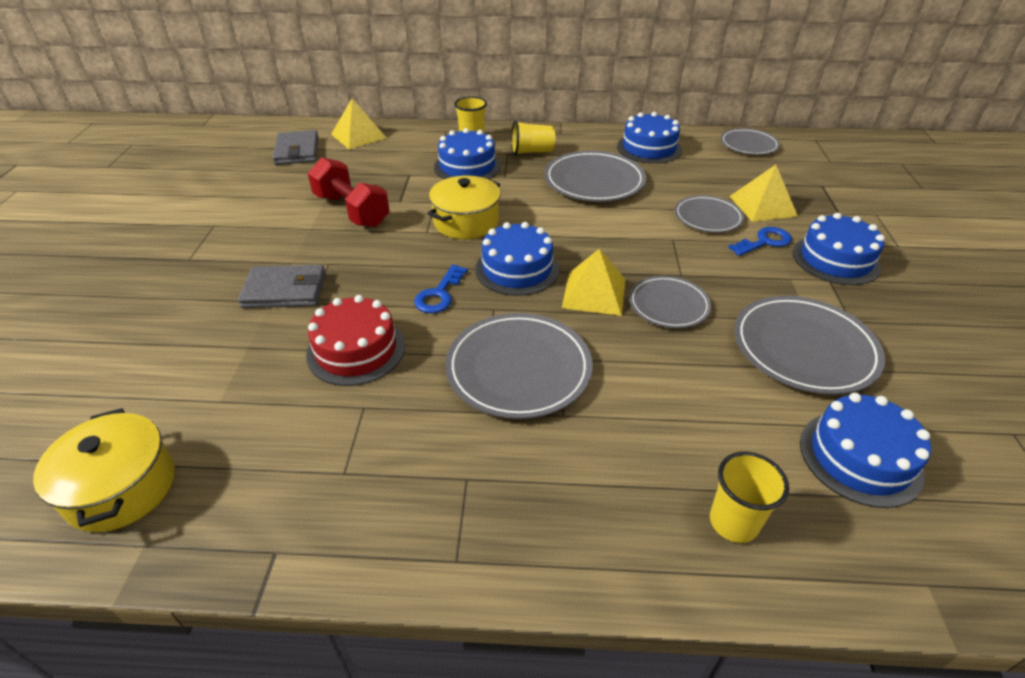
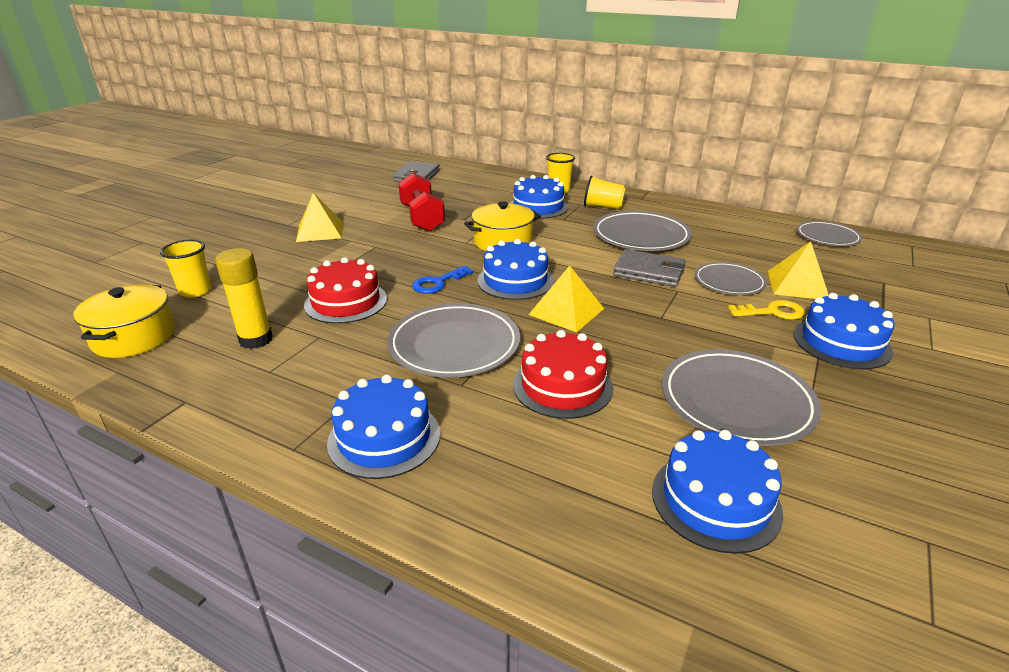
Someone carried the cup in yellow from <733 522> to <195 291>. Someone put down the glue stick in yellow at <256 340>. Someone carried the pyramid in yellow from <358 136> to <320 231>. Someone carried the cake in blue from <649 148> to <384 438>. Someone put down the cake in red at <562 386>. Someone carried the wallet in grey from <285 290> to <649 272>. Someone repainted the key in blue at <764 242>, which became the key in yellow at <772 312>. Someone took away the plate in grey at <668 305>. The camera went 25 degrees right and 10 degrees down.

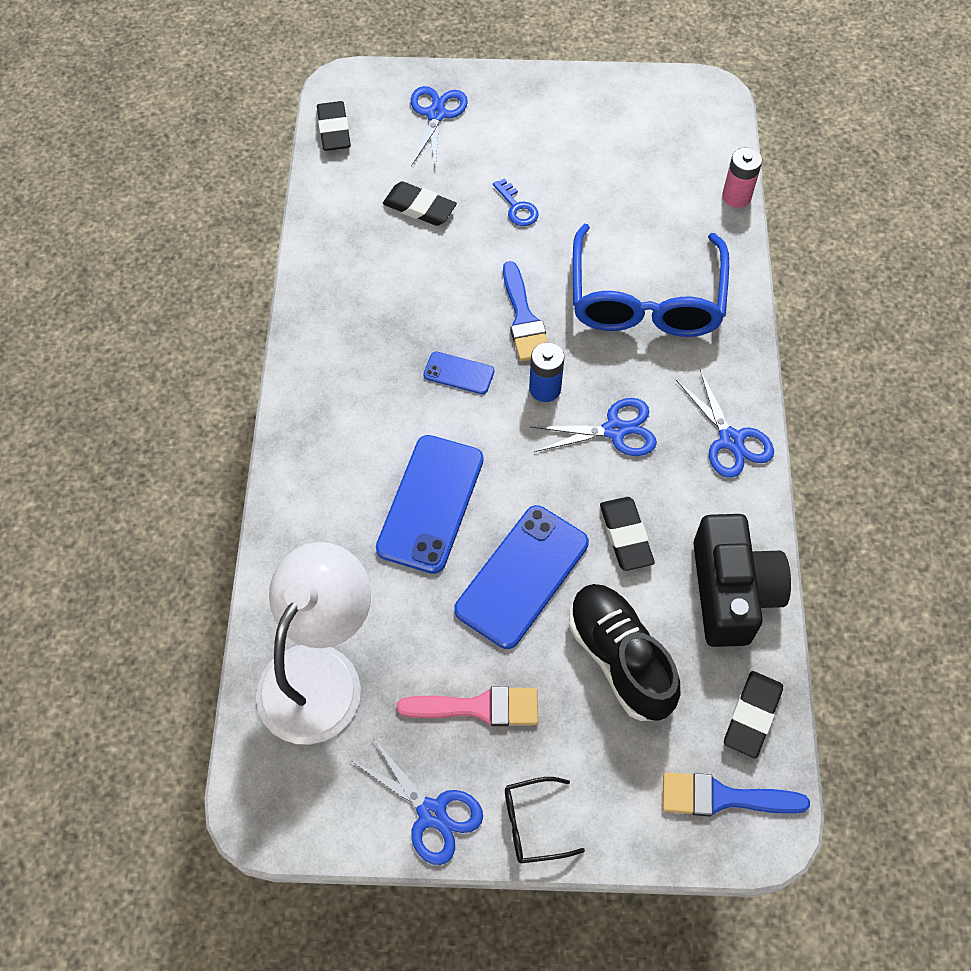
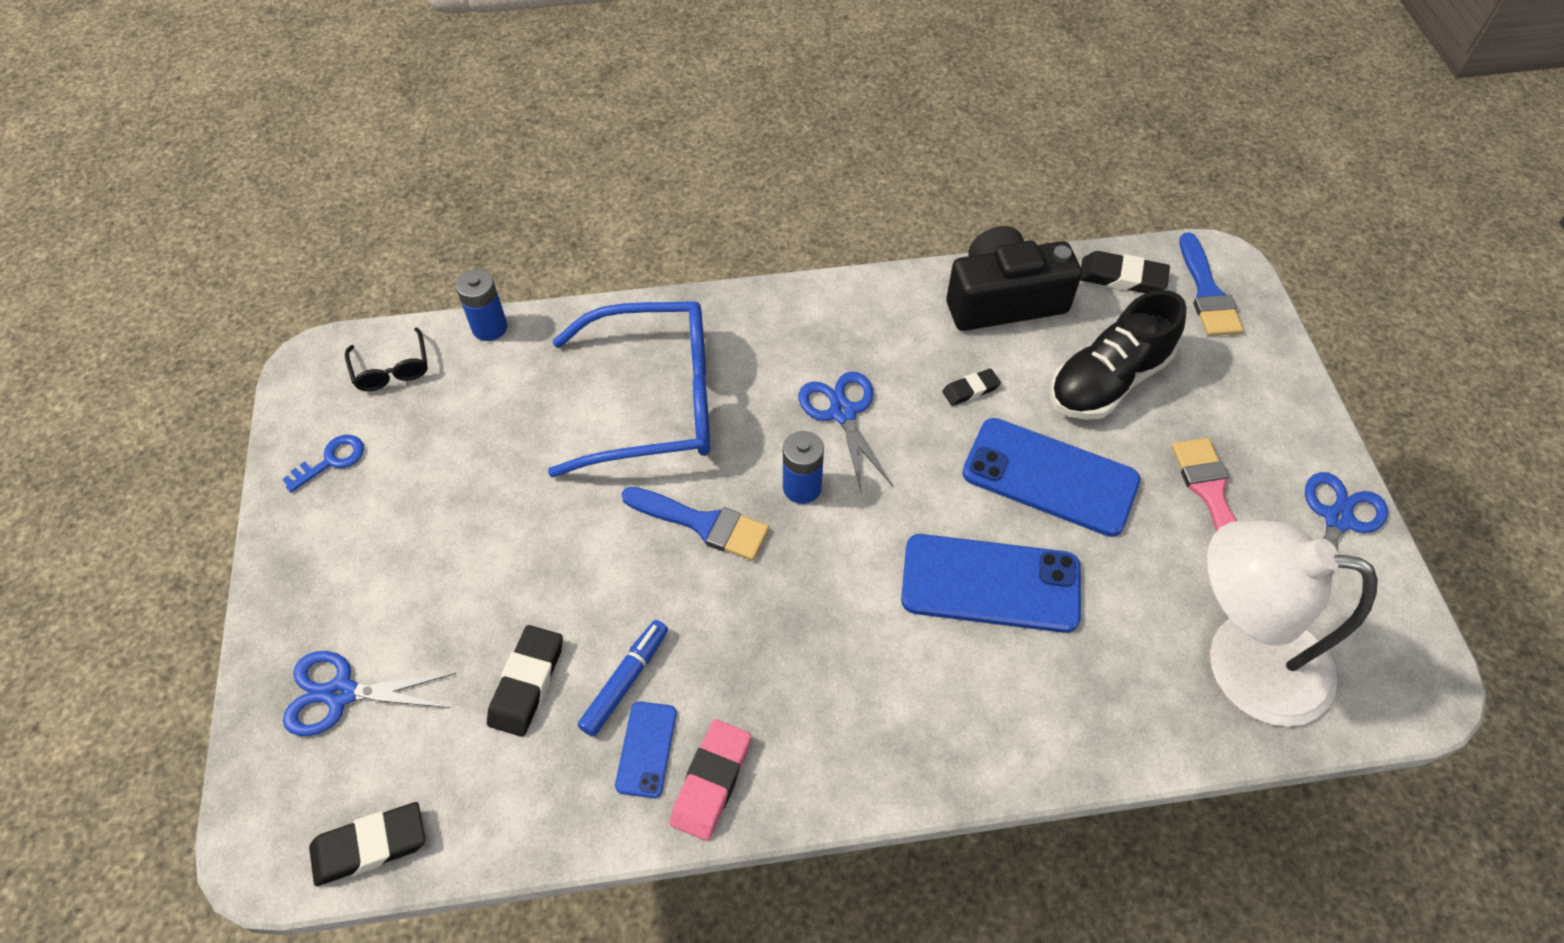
Someone carried the key in blue from <517 207> to <331 461>. Someone carried the glasses in black from <533 824> to <392 369>. Someone repainted the battery in pink at <736 196>, which became the battery in blue at <489 327>. Someone put down the marker in blue at <625 681>. Someone carried the phone in blue from <459 373> to <646 749>. Someone rotated the brush in blue at <524 319> by 45 degrees clockwise. Someone put down the eraser in pink at <711 781>. Someone scaled the eraser in black at <626 536> by 0.61. Someone took away the scissors in blue at <731 440>. The camera went 100 degrees left and 5 degrees down.

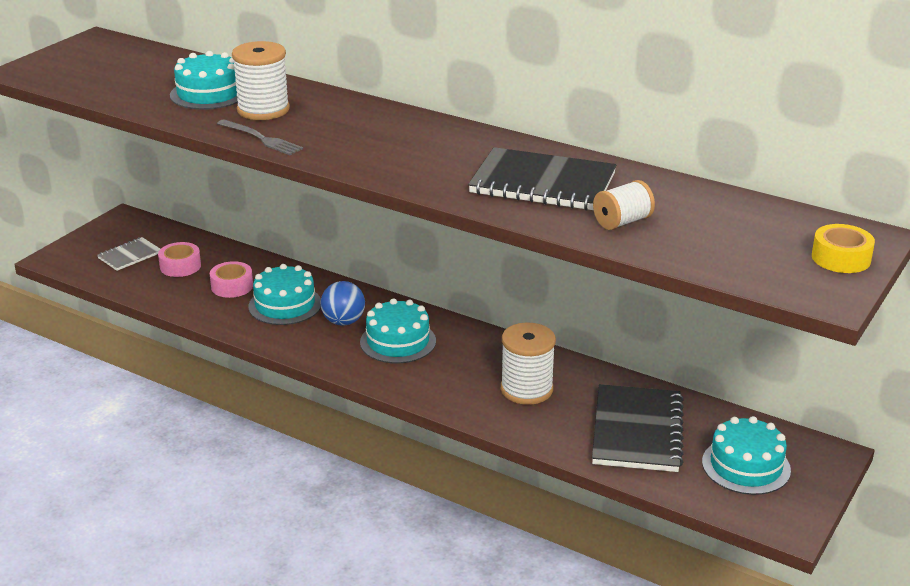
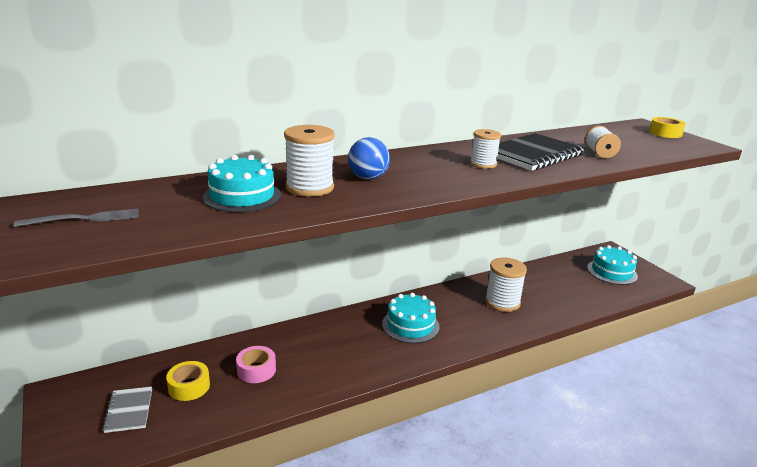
Someone carried the fork in grey from <261 139> to <84 219>. Someone repainted the tape in pink at <180 266>, which became the tape in yellow at <189 386>. Someone carried the ball in blue from <343 322> to <368 178>. Someone put down the spool in white at <483 164>. Someone took away the cake in turquoise at <285 305>. Someone took away the notebook in black at <637 431>. The camera went 60 degrees left and 5 degrees down.

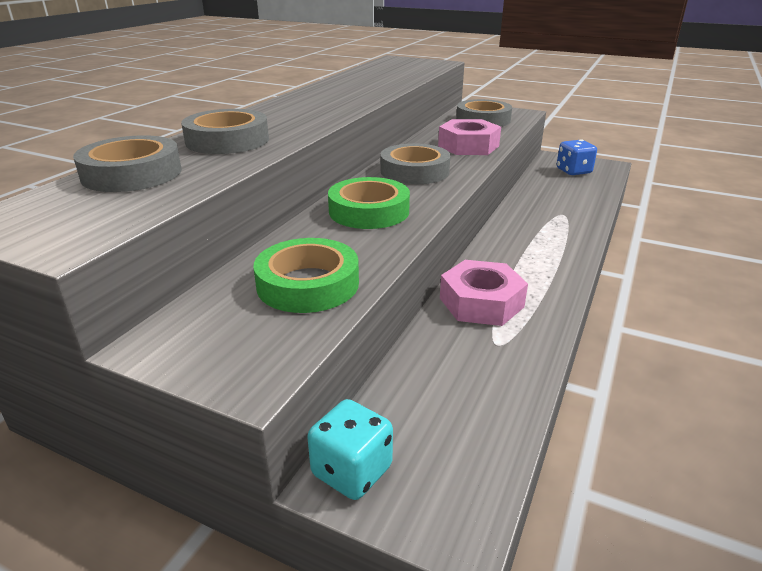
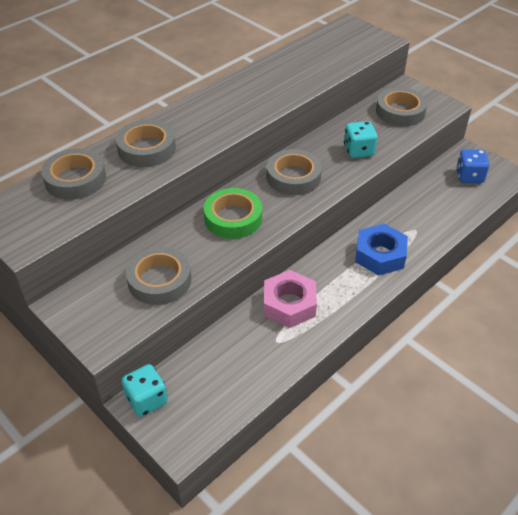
Someone repainted the tape in green at <308 284>, which became the tape in grey at <159 280>. Someone swapped the nut in pink at <468 146> for the dice in turquoise at <358 151>. Someone put down the nut in blue at <380 255>. The camera went 20 degrees right and 15 degrees up.

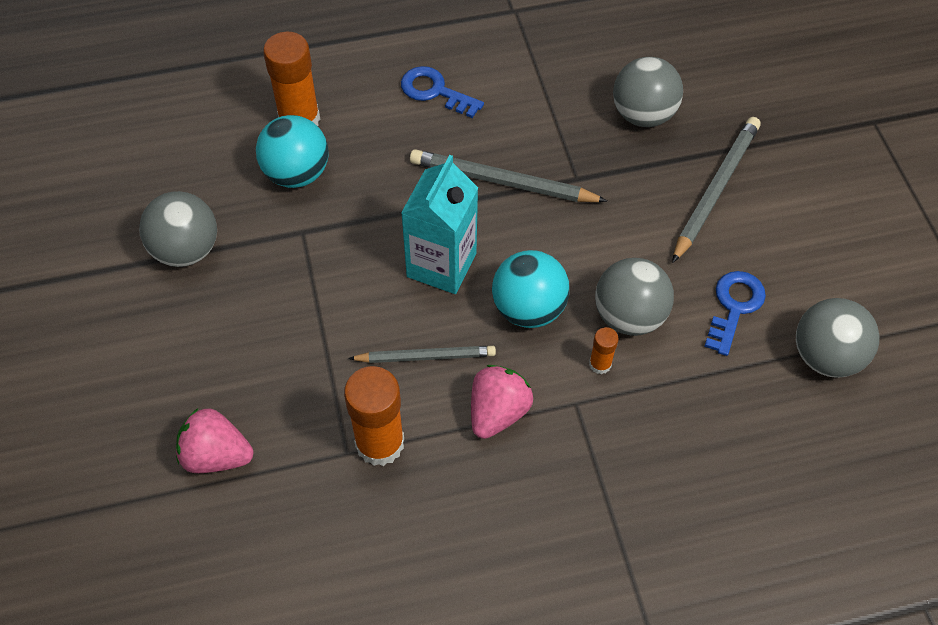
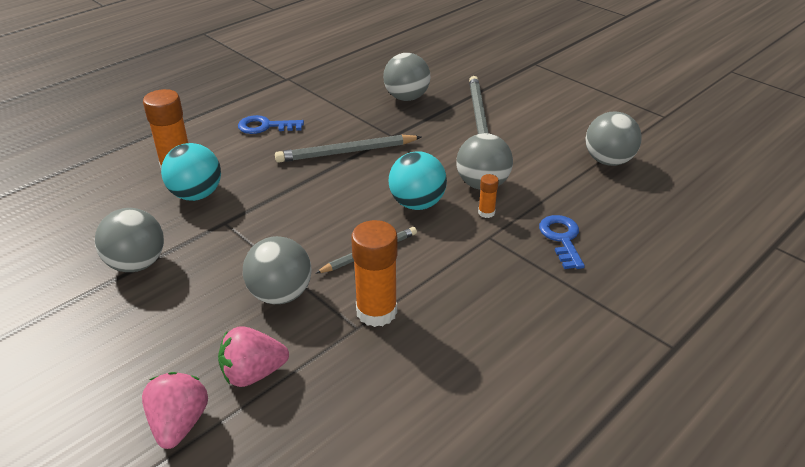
Someone carried the strawberry in pink from <497 412> to <179 424>. Someone put down the ball in grey at <280 294>. Someone carried the key in blue from <734 306> to <561 238>. Someone took away the carton in turquoise at <441 265>. The camera went 30 degrees left and 20 degrees down.

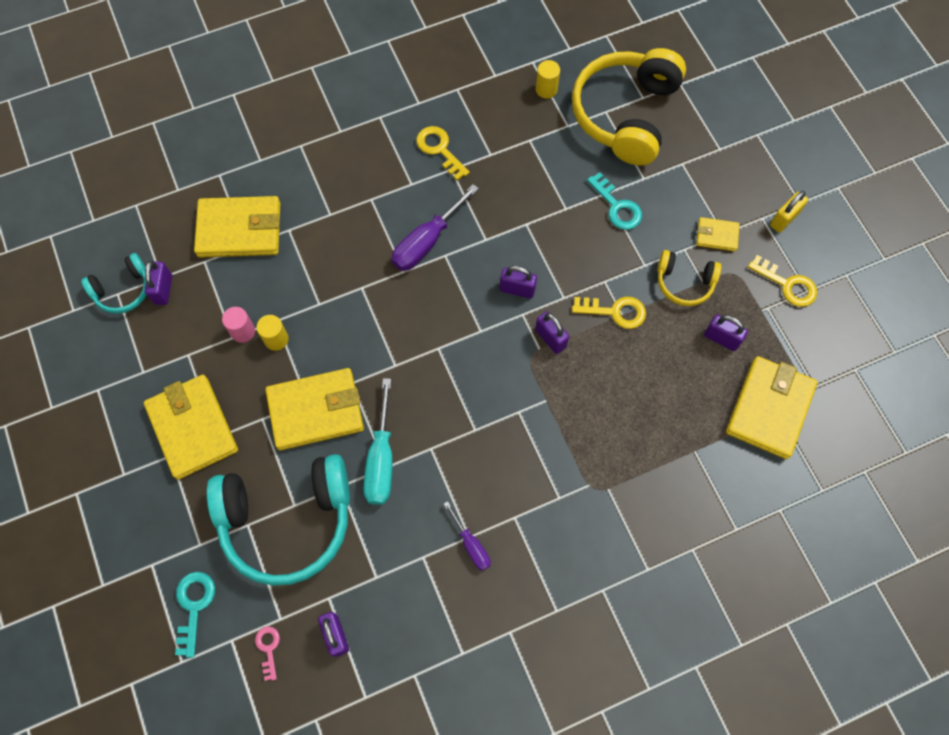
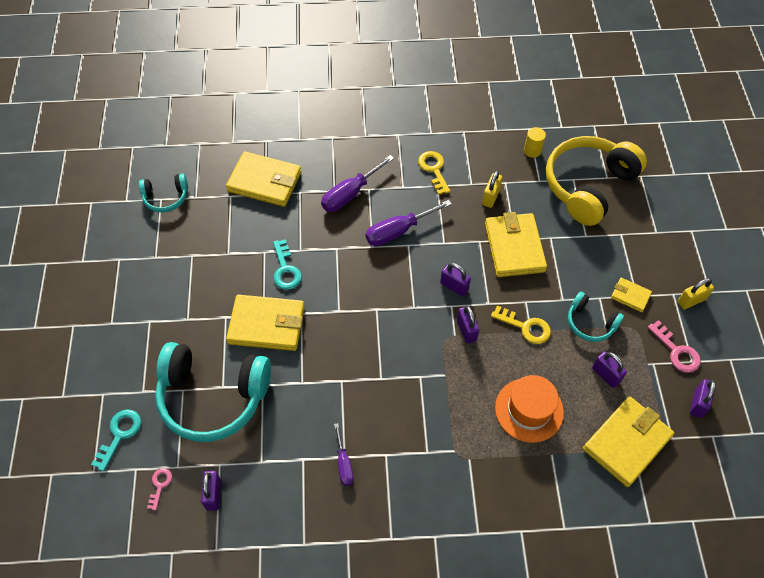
Someone carried the key in turquoise from <617 207> to <285 270>. Someone put down the screwdriver in purple at <350 194>. Someone put down the padlock in yellow at <491 197>. Someone carried the wallet in yellow from <193 428> to <514 247>. Someone put down the hat in orange at <529 410>. Someone repainted the headphones in yellow at <684 283>, which became the headphones in turquoise at <590 323>. Someone repainted the key in yellow at <787 285>, which became the key in pink at <677 351>. Someone carried the padlock in purple from <163 290> to <698 403>. Someone took away the cylinder in pink at <243 331>. Someone took away the cylinder in yellow at <276 339>. Someone took away the screwdriver in turquoise at <381 459>. The camera went 20 degrees right and 10 degrees down.

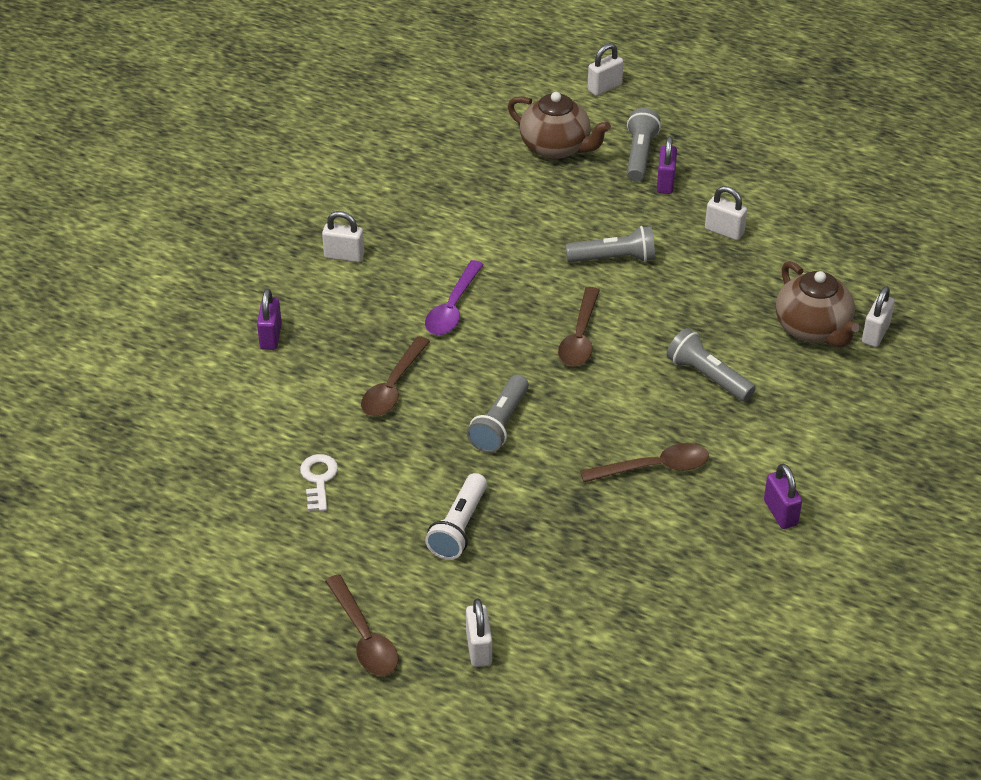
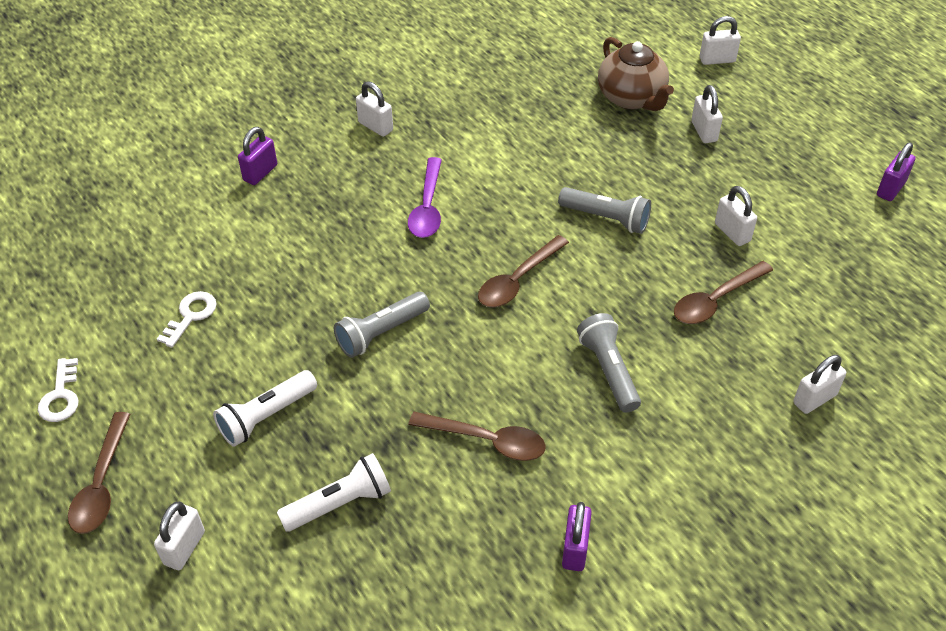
Someone put down the key in white at <61 396>. Someone put down the flashlight in white at <340 503>. Someone rotated the spoon in purple at <453 308> by 45 degrees counterclockwise. Someone carried the spoon in brown from <393 387> to <715 300>. Someone swapped the flashlight in grey at <640 155> for the padlock in white at <704 131>. Someone carried the padlock in purple from <665 183> to <890 189>. Someone took away the teapot in brown at <813 329>. The camera went 30 degrees right and 5 degrees up.

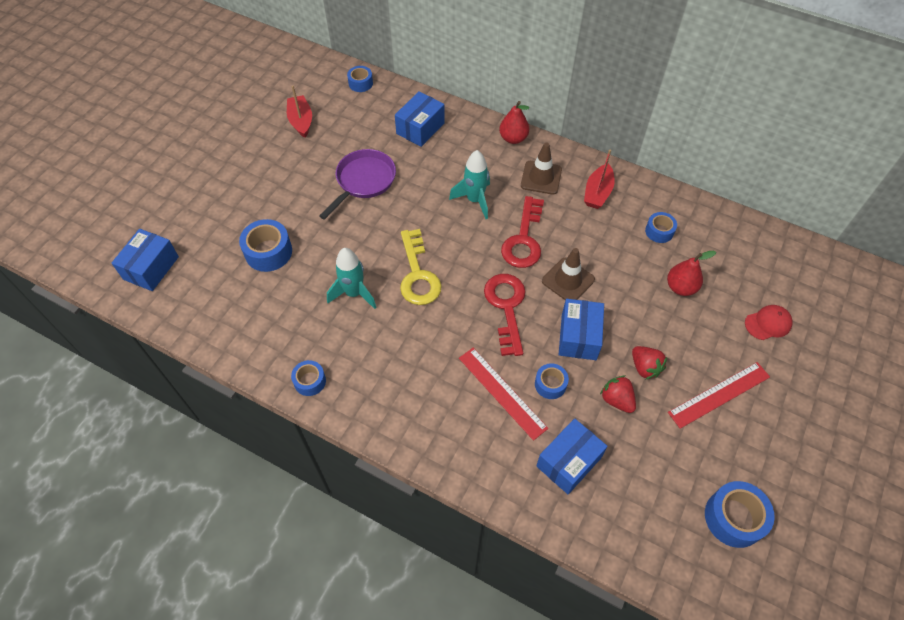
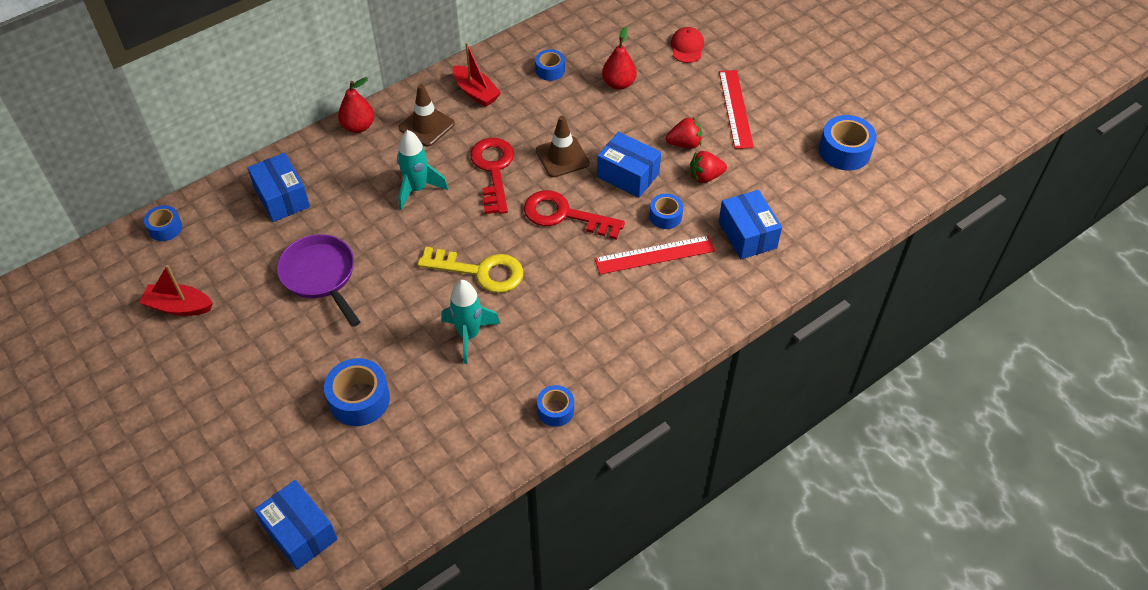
Someone rotated the key in red at <524 239> by 135 degrees counterclockwise. The camera went 65 degrees left and 5 degrees down.

